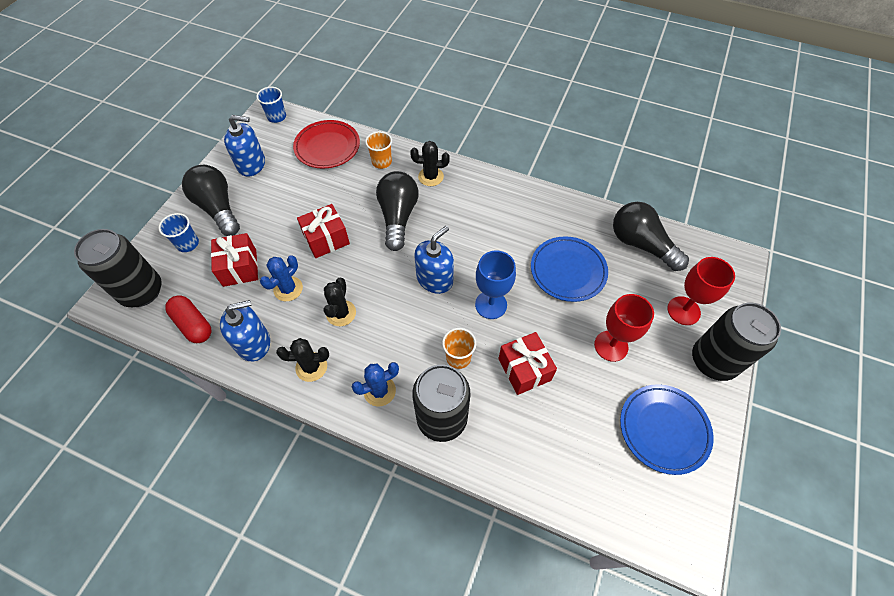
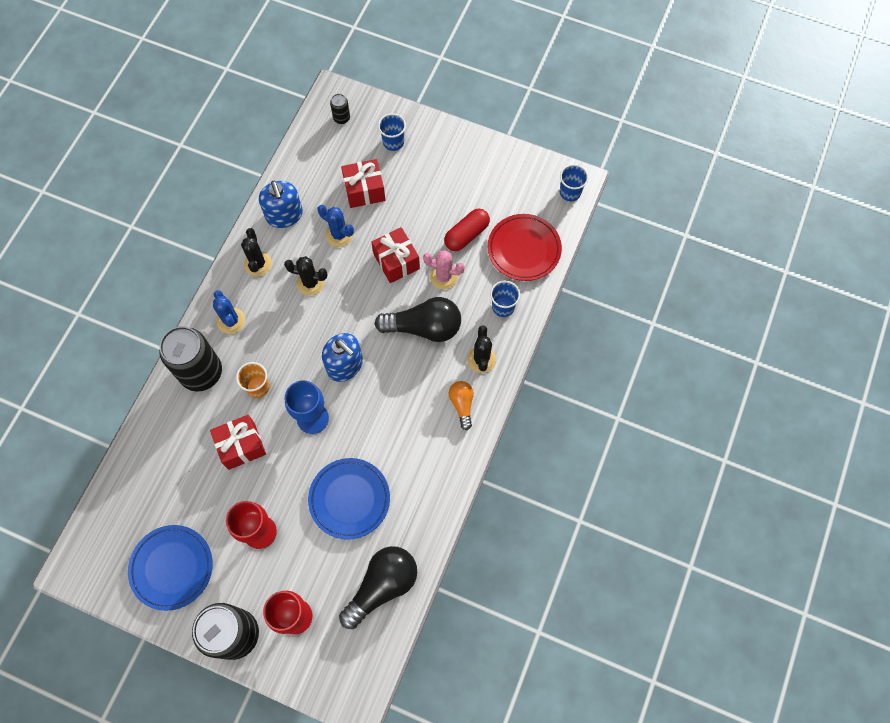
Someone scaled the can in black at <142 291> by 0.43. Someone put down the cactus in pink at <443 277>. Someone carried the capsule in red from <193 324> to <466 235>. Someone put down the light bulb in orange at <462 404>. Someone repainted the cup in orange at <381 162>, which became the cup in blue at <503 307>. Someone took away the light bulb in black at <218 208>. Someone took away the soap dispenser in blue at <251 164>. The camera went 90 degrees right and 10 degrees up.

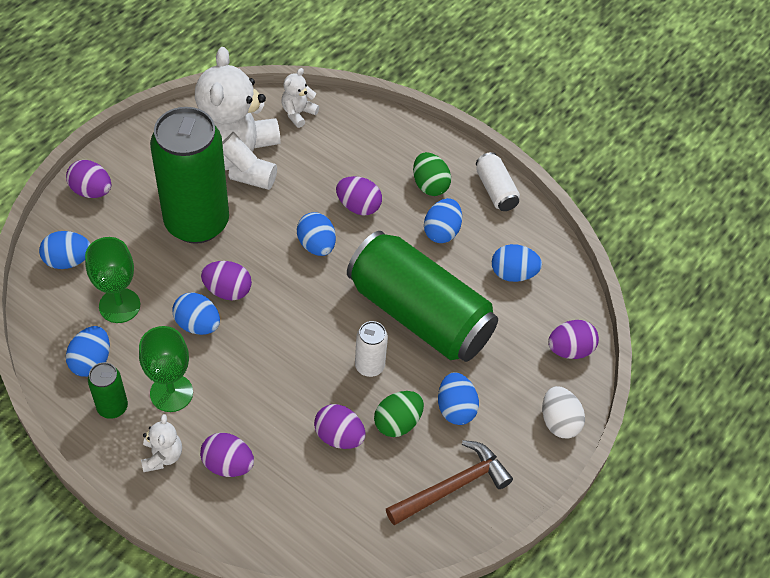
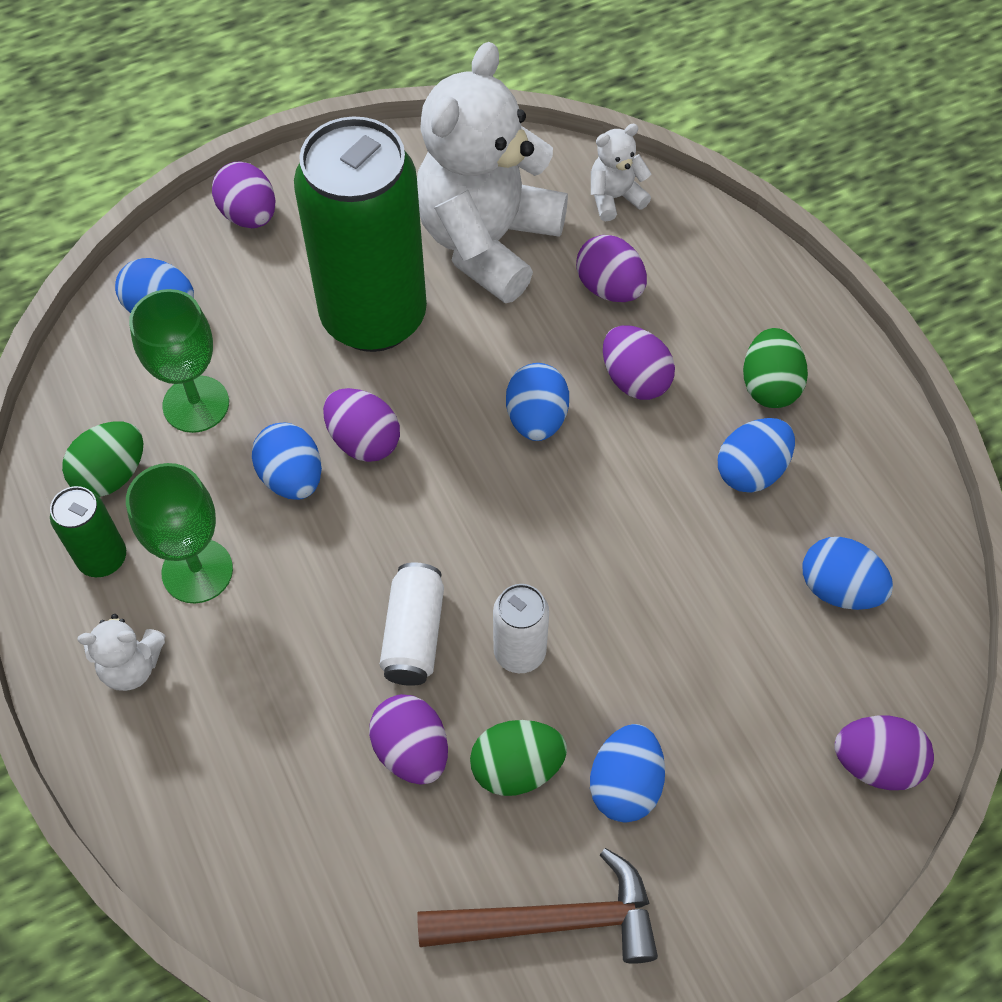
Someone repainted the egg in blue at <91 361>, which became the egg in green at <111 475>. Someone rotated the teddy bear in white at <162 456> by 60 degrees clockwise. Someone carried the can in white from <495 190> to <413 634>. Someone carried the egg in purple from <228 464> to <609 288>. Someone took away the can in green at <419 314>. Someone took away the egg in white at <559 422>. The camera went 30 degrees right and 5 degrees up.

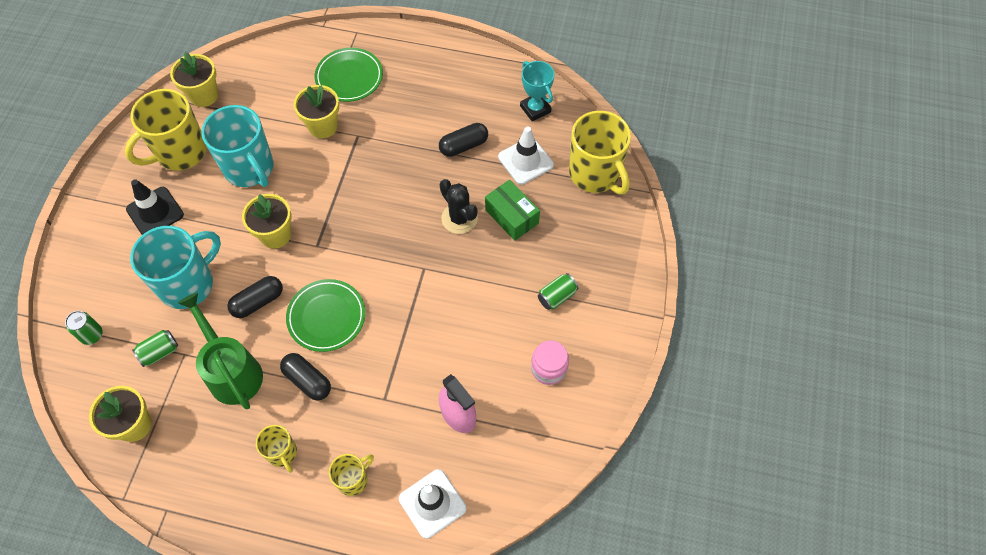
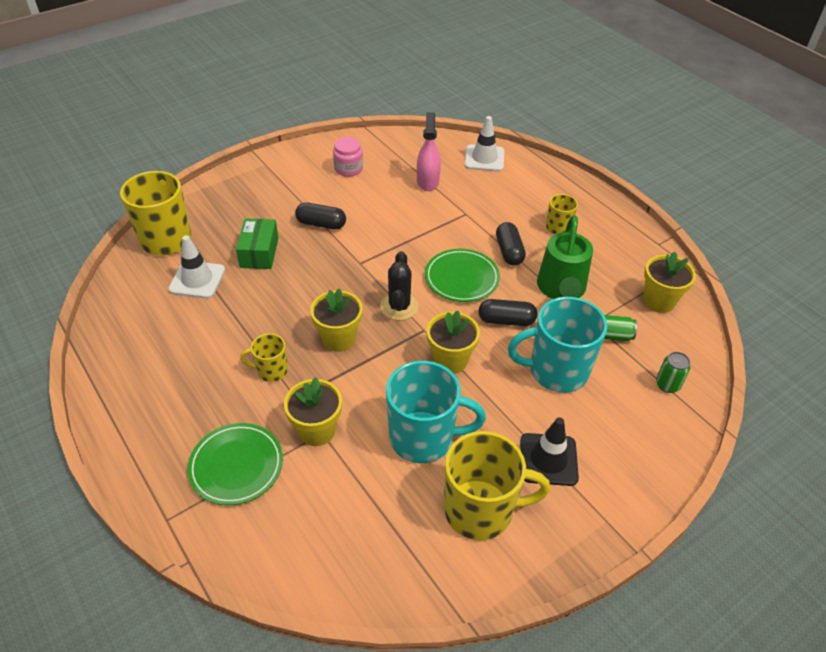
Someone carried the mug in yellow from <353 479> to <271 371>. Someone carried the capsule in black from <463 146> to <321 224>. Someone carried the flower pot in yellow from <204 95> to <339 339>. Someone carried the cactus in black from <459 218> to <399 306>. Someone rotated the mug in turquoise at <250 169> by 90 degrees clockwise. Someone took away the trophy in turquoise at <535 109>. Someone took away the can in green at <557 296>. The camera went 140 degrees left and 15 degrees down.

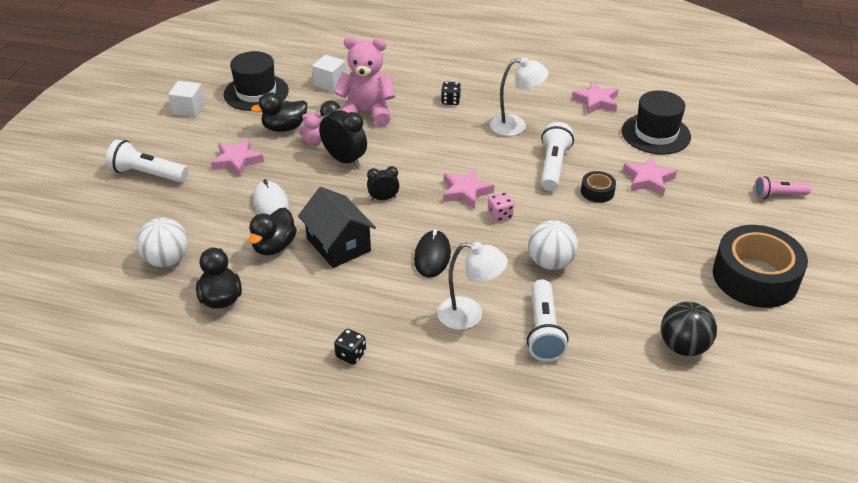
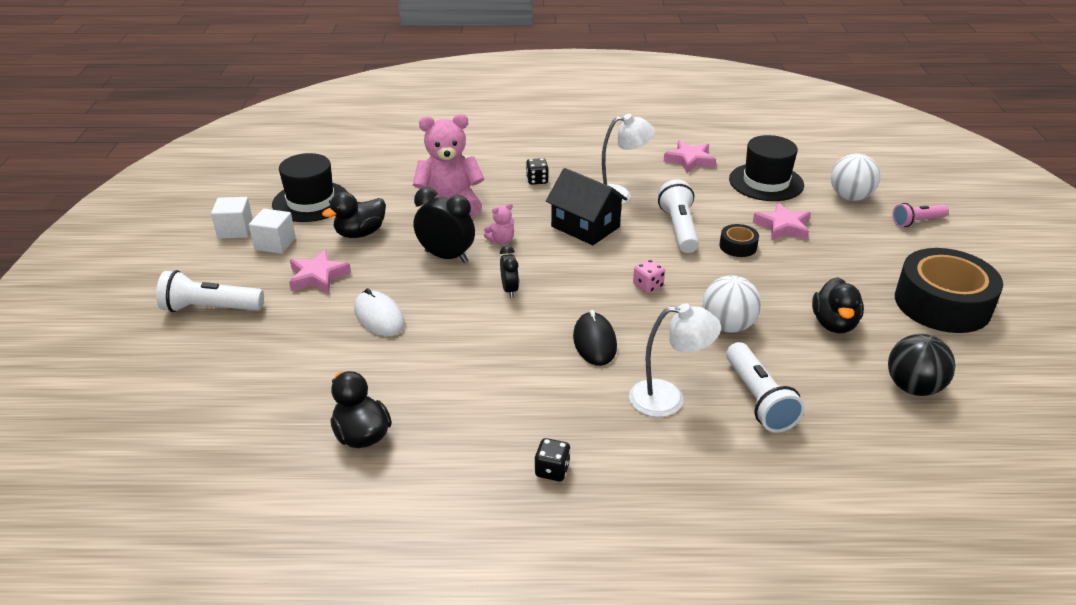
Someone carried the cube in white from <330 83> to <275 244>. Someone carried the teddy bear in pink from <314 142> to <501 240>. Someone rotated the clock in black at <383 198> by 105 degrees clockwise. Someone carried the house in black from <338 244> to <585 227>. Someone carried the duck in black from <274 246> to <834 324>. Someone carried the ball in white from <167 260> to <850 197>. Someone took away the star in pink at <465 192>. The camera went 15 degrees left and 5 degrees down.

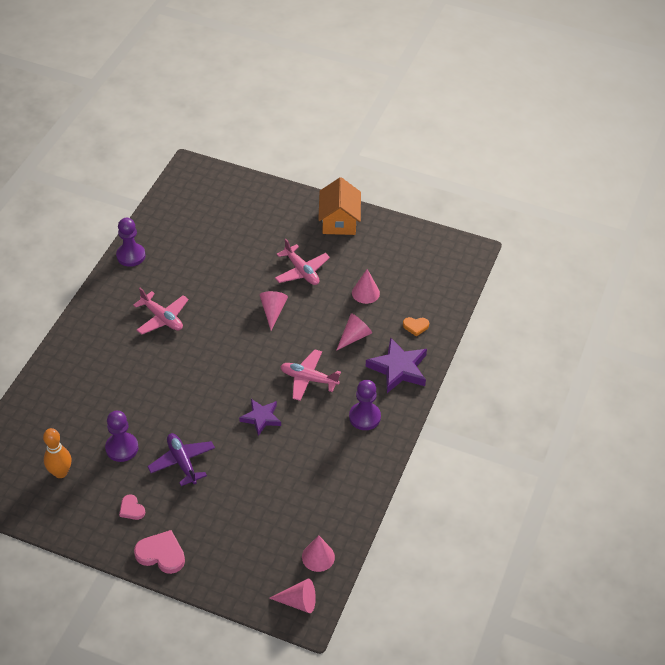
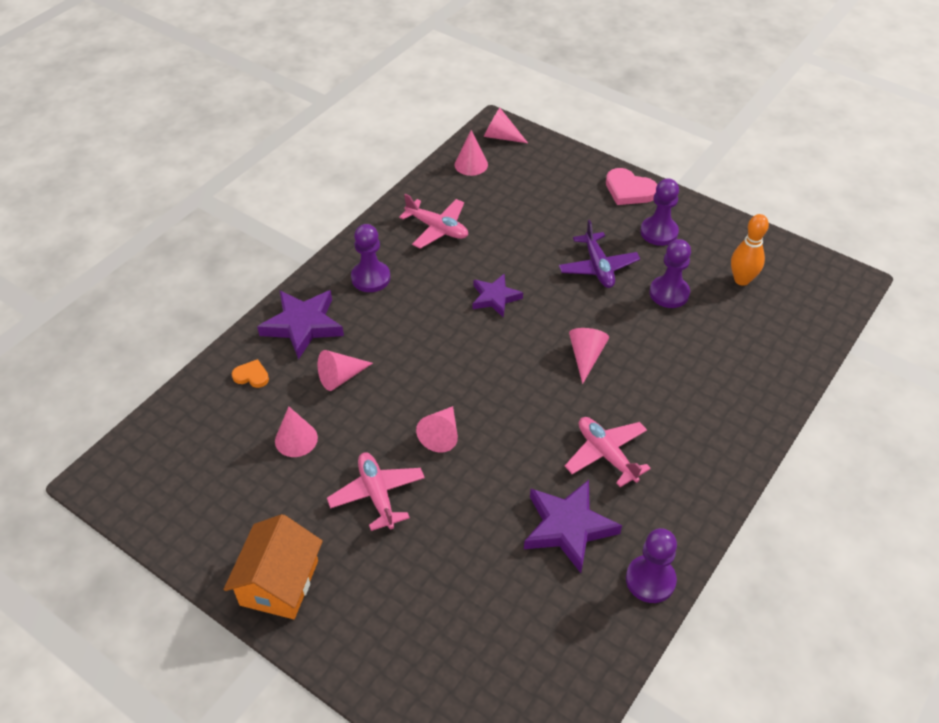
Someone carried the plane in pink from <308 379> to <437 228>. Someone put down the star in purple at <568 527>. Someone put down the cone in pink at <586 357>. Someone swapped the heart in pink at <131 509> for the pawn in purple at <659 232>. The camera went 165 degrees left and 0 degrees up.

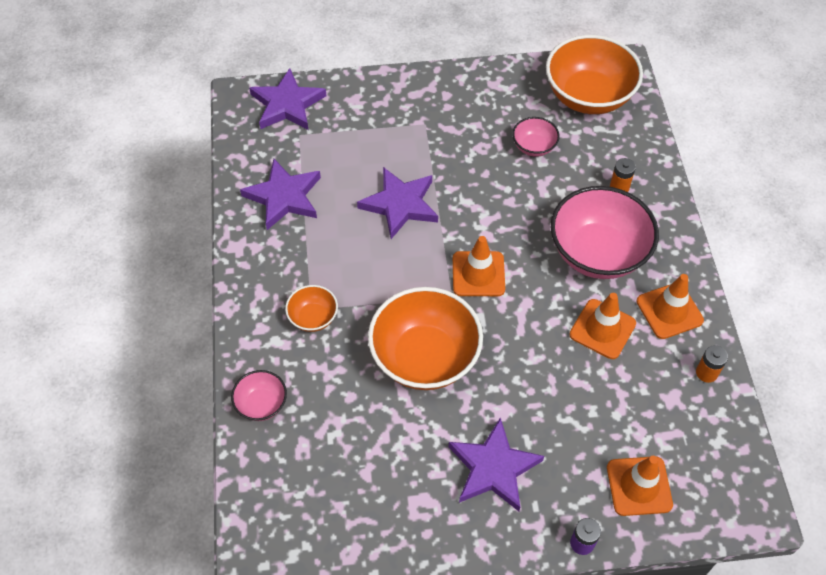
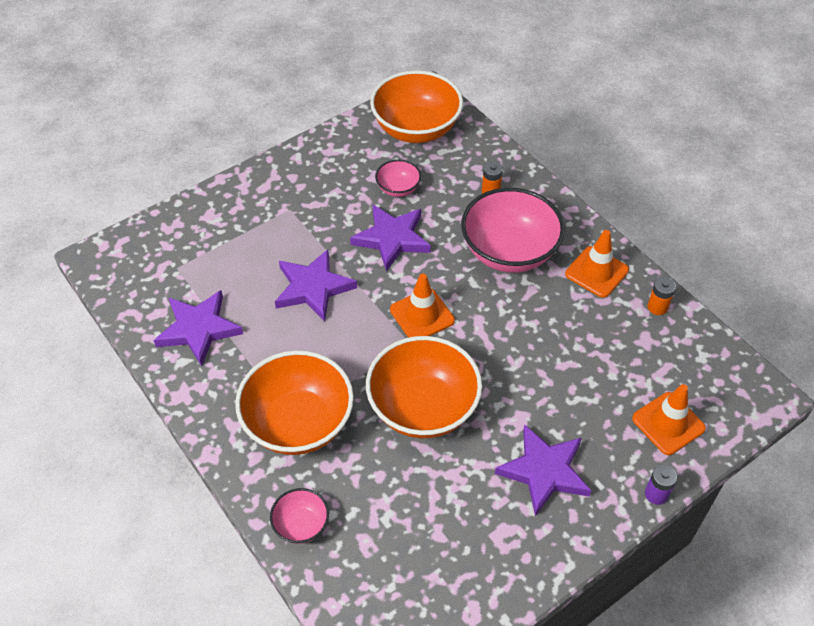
Someone scaled the bowl in orange at <313 317> by 2.09. Someone carried the star in purple from <287 104> to <392 239>. Someone took away the traffic cone in orange at <602 329>. The camera went 30 degrees left and 5 degrees down.

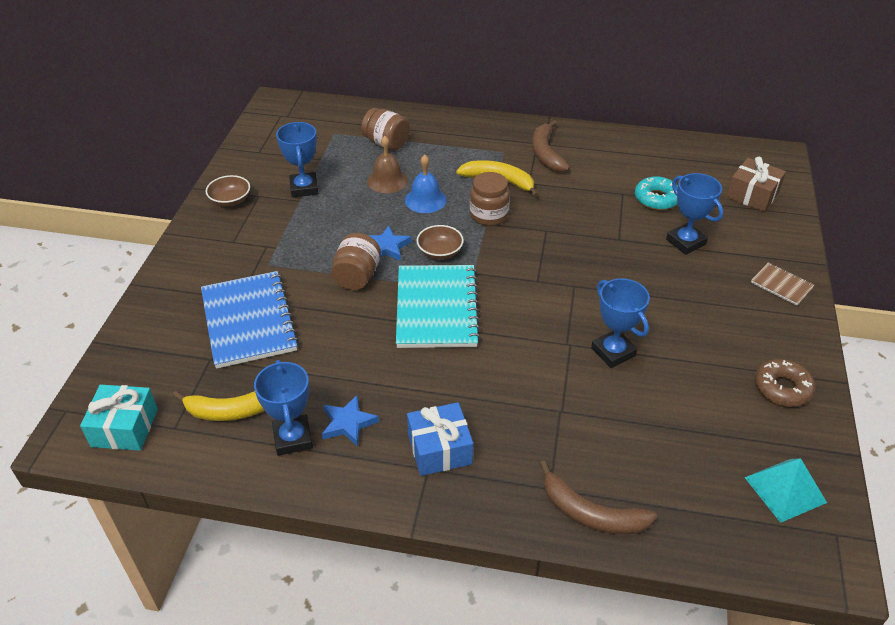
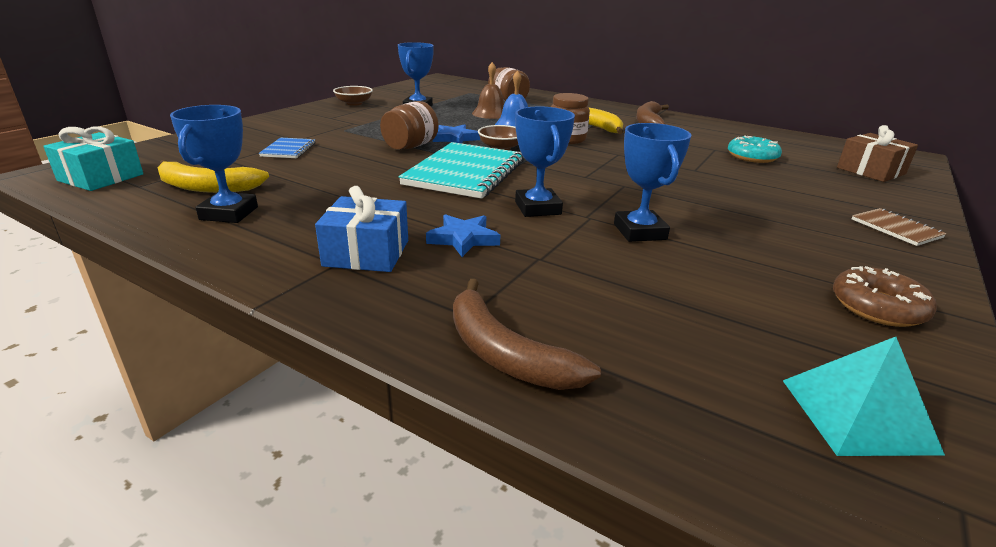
Someone scaled the notebook in blue at <249 321> by 0.47. Someone carried the star in blue from <348 423> to <463 239>. Someone carried the trophy in blue from <685 242> to <537 208>. The camera went 20 degrees right and 15 degrees down.

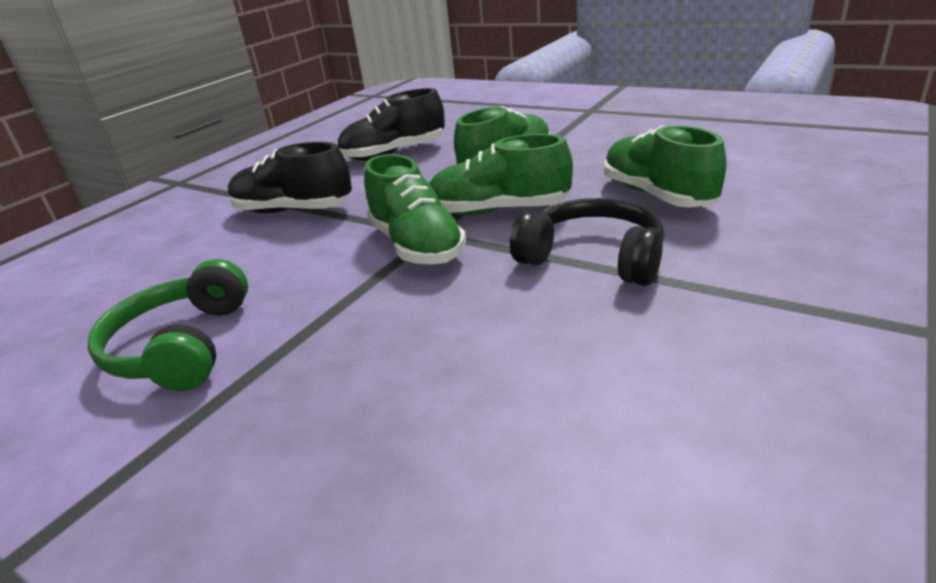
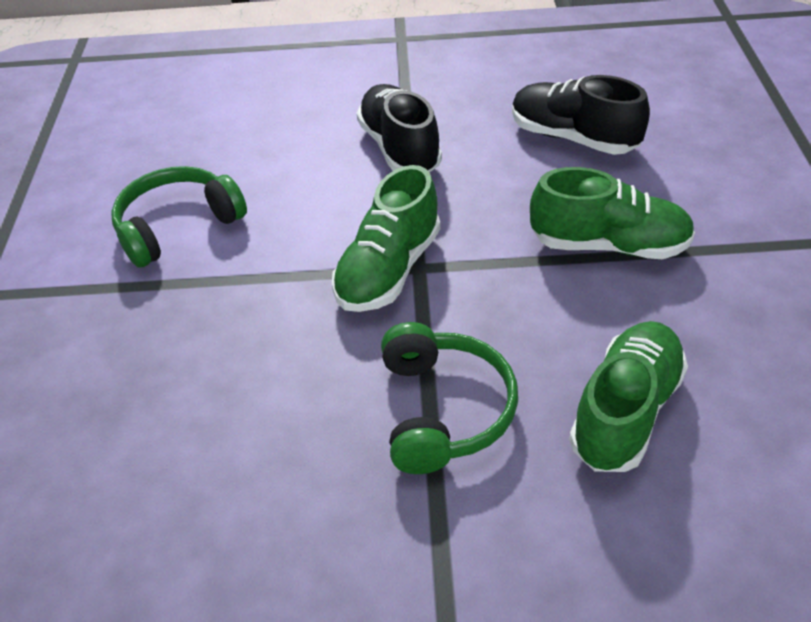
Someone repainted the headphones in black at <592 258>, which became the headphones in green at <443 410>. Someone took away the shoe in green at <499 211>. The camera went 55 degrees right and 15 degrees up.

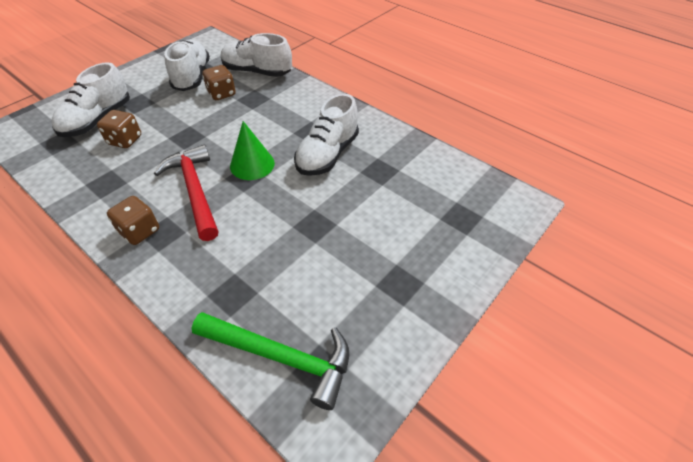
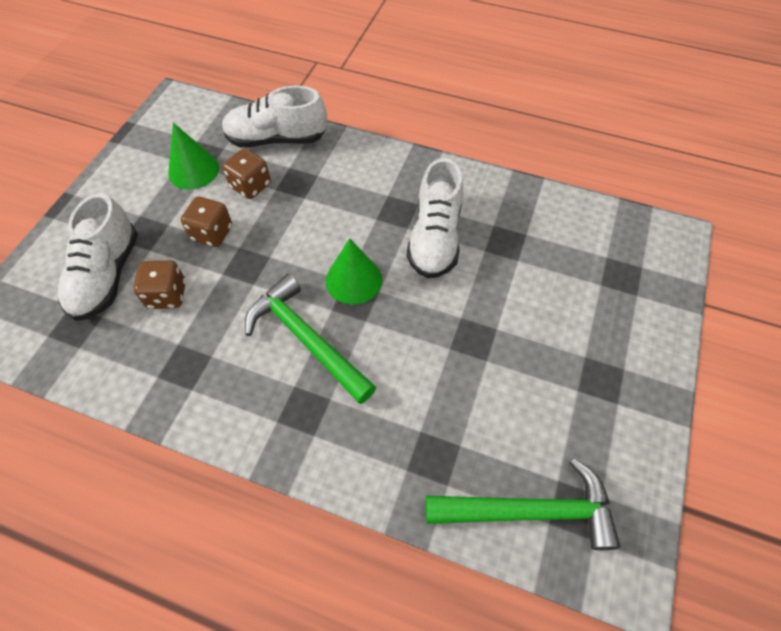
Someone swapped the shoe in white at <192 77> for the cone in green at <193 170>. Someone carried the dice in brown from <140 231> to <212 233>. Someone repainted the hammer in red at <195 190>, which became the hammer in green at <306 339>. The camera went 20 degrees left and 10 degrees up.

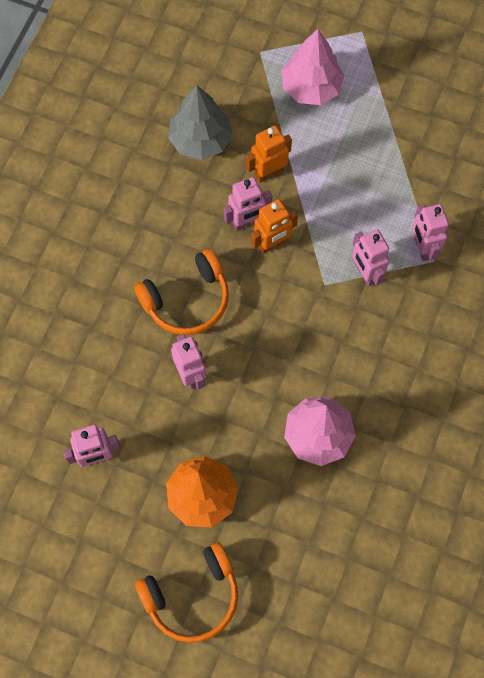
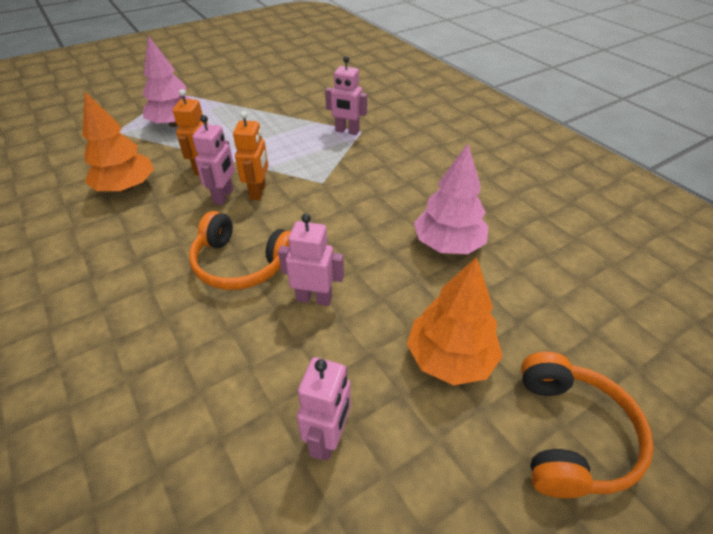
Someone repainted the tree in grey at <200 140>, which became the tree in orange at <126 187>. Someone rotated the headphones in orange at <187 300> by 105 degrees clockwise. Someone took away the robot in pink at <365 273>. The camera went 55 degrees left and 25 degrees down.

